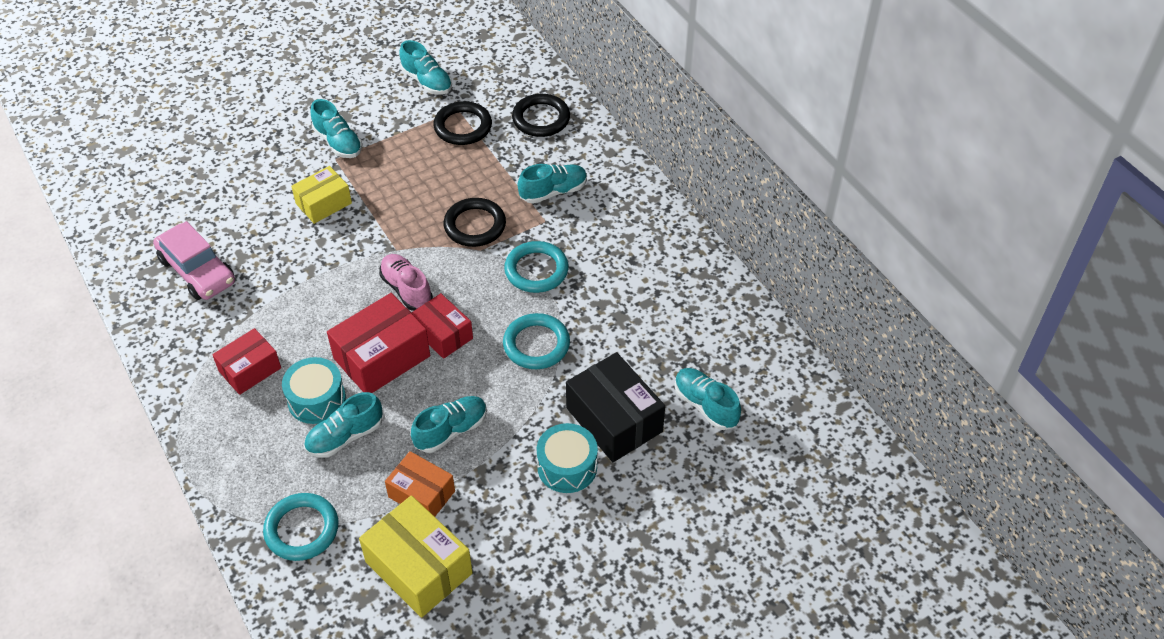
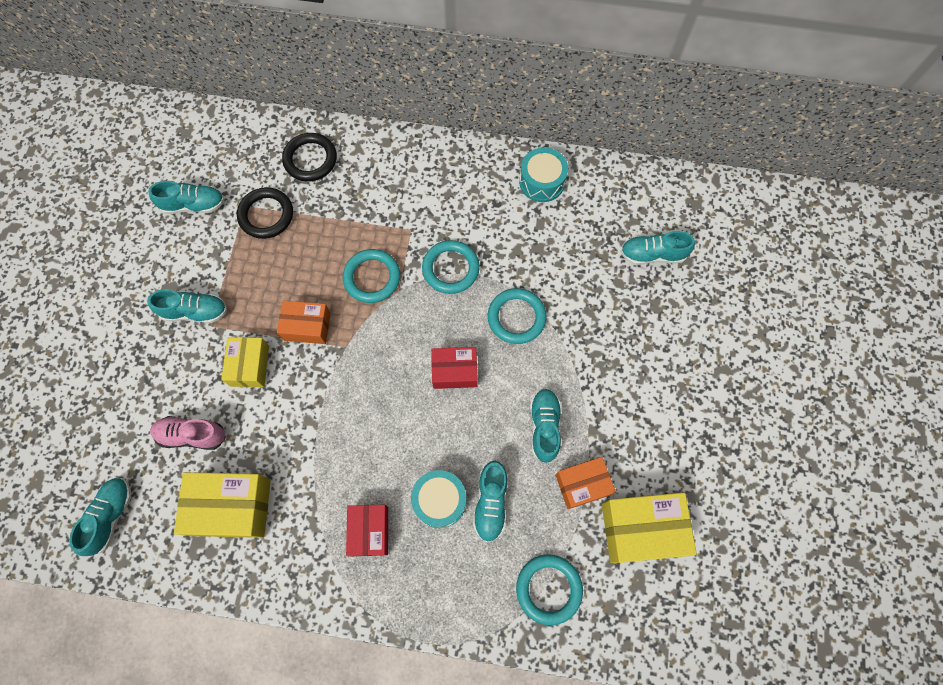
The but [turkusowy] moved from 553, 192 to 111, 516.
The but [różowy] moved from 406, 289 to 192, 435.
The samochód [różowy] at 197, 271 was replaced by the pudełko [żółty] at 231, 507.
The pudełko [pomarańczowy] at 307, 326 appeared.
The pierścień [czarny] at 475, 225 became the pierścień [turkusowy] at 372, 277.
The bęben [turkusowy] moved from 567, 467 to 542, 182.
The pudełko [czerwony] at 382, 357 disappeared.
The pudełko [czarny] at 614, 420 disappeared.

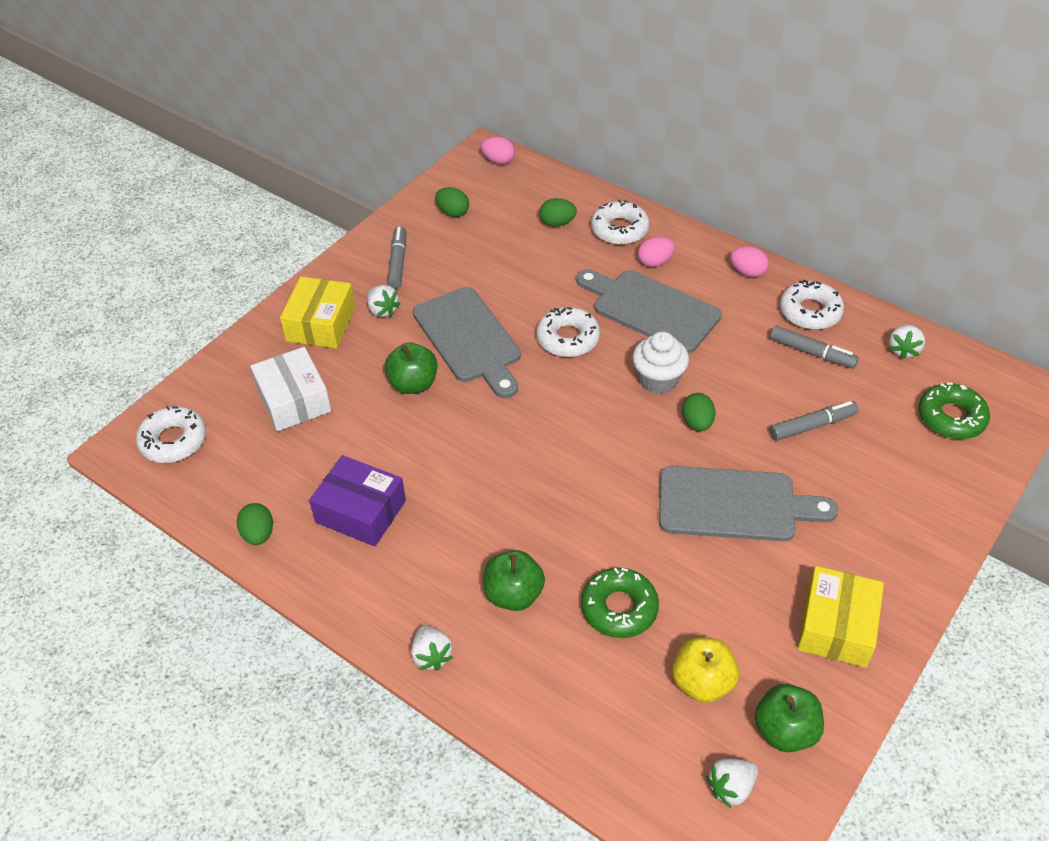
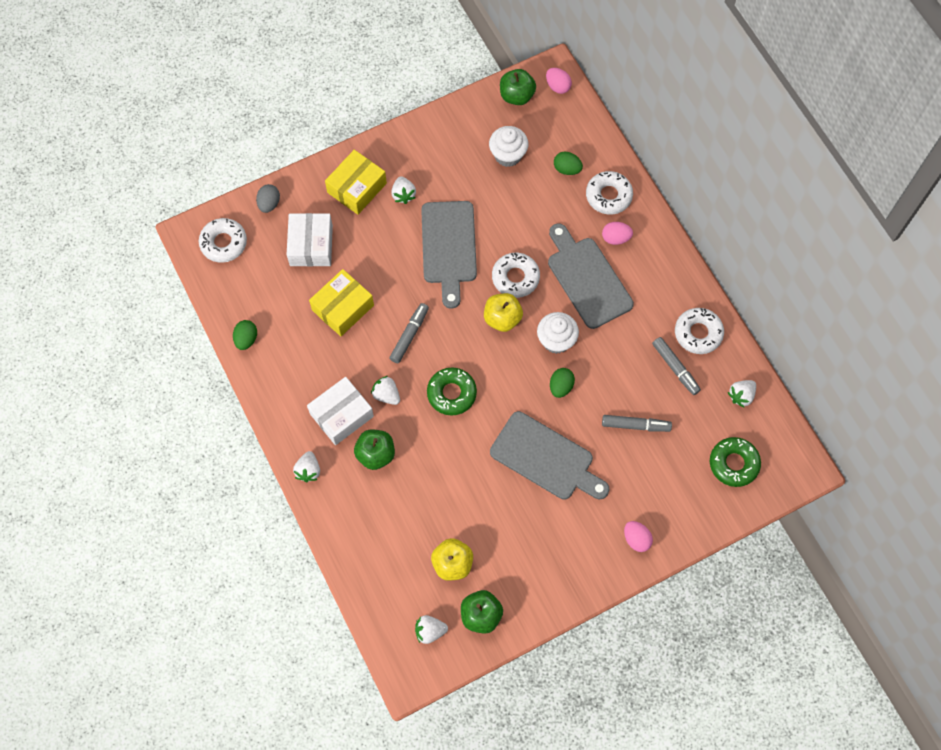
The jajko [szary] at 269, 204 appeared.
The pudełko [biały] at 341, 415 appeared.
The pudełko [żółty] moved from 836, 626 to 343, 307.
The truskawka [biały] at 386, 395 appeared.
The flamaster [szary] moved from 398, 262 to 409, 335.
The donut [zielony] moved from 619, 608 to 451, 393.
The jabłko [żółty] at 502, 318 appeared.
The muffinka [biały] at 508, 155 appeared.
The jabłko [zielony] moved from 413, 384 to 516, 96.
The jajko [różowy] moved from 747, 272 to 636, 539.
The pudełko [fioletowy] at 361, 511 disappeared.
The jajko [zielony] at 453, 212 disappeared.

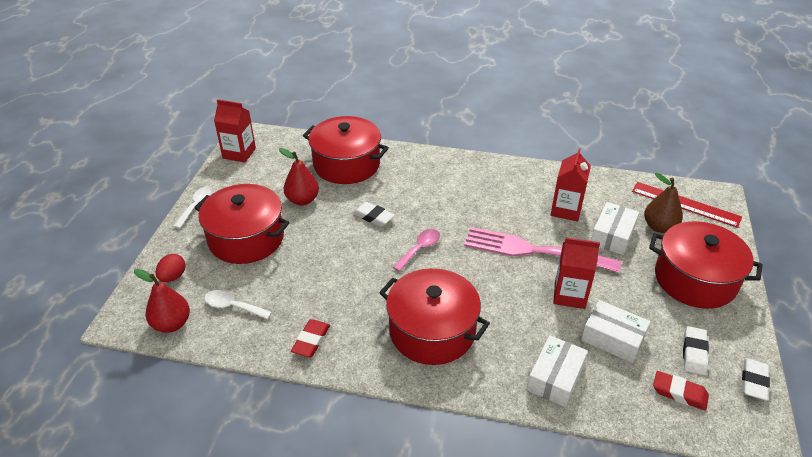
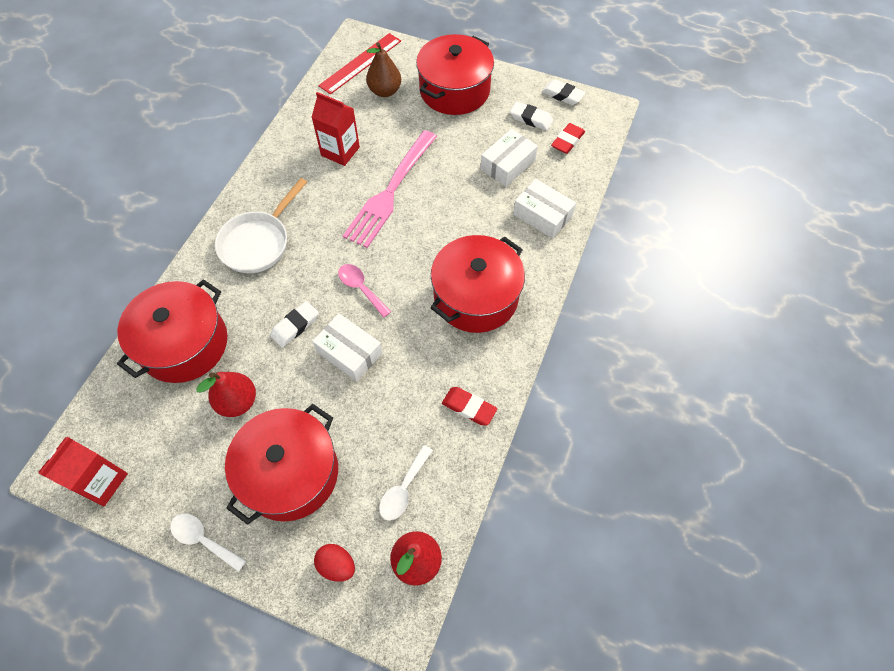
The patelnia [biały] at 258, 242 appeared.
The pudełko [biały] moved from 612, 235 to 349, 352.
The karton mleka [czerwony] at 569, 295 disappeared.

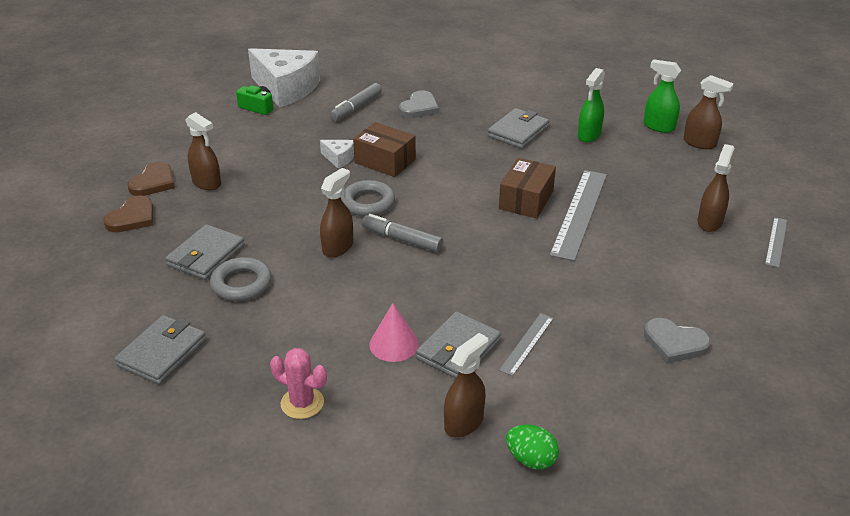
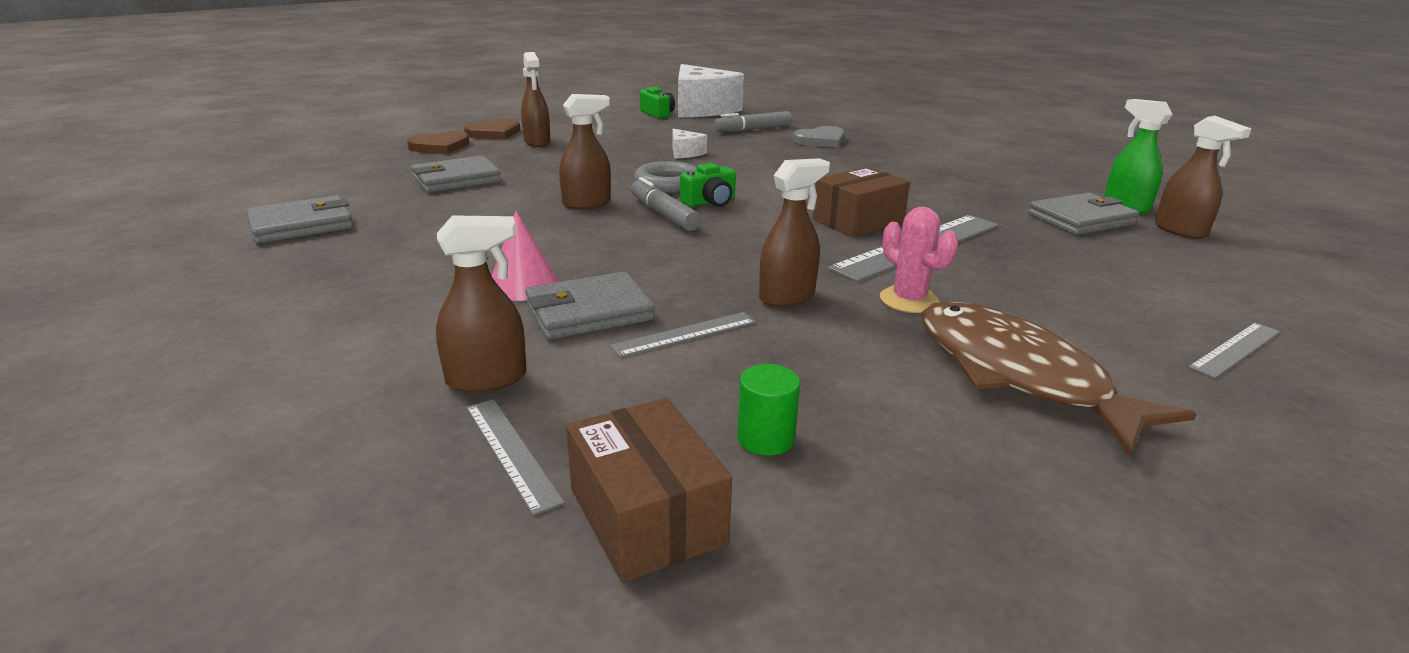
The jajko [zielony] at 531, 459 was replaced by the linijka [szary] at 511, 452.
The pudełko [brązowy] moved from 385, 161 to 647, 516.
The aparat fotograficzny [zielony] at 710, 202 appeared.
The walec [zielony] at 765, 438 appeared.
The spryskiwacz [brązowy] moved from 709, 222 to 787, 296.
The kaktus [różowy] moved from 302, 403 to 909, 300.
The ryba [brązowy] at 1018, 375 appeared.
The portfel [szary] moved from 518, 132 to 1080, 219.
The pierścień [szary] at 241, 284 disappeared.
The spryskiwacz [zielony] at 589, 135 disappeared.
The serce [szary] at 674, 343 disappeared.

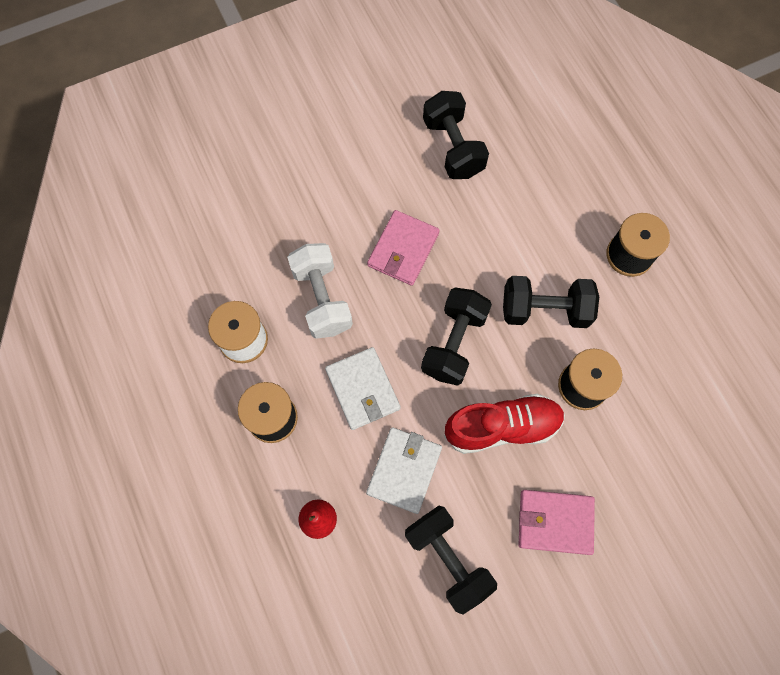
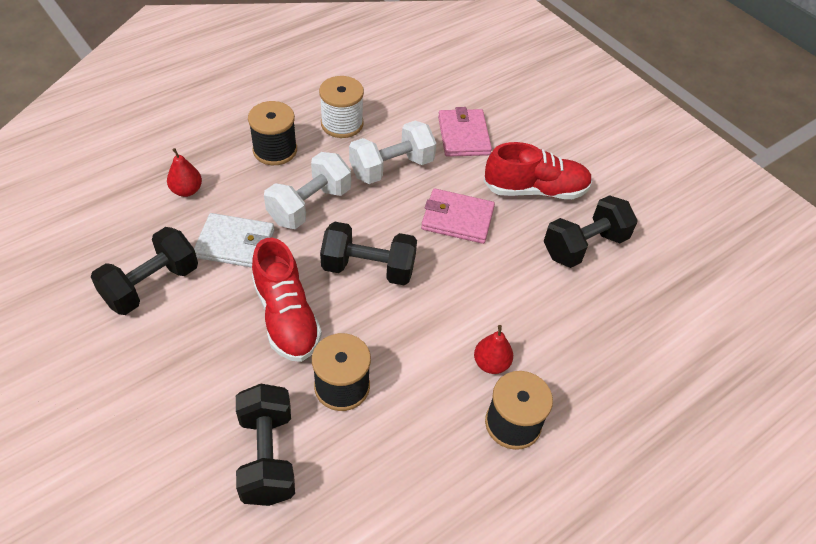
The hantel [czarny] moved from 544, 310 to 267, 456.
The portfel [biały] at 363, 389 was replaced by the hantel [biały] at 309, 205.
The portfel [różowy] moved from 554, 522 to 463, 135.
The gruszka [czerwony] at 491, 363 appeared.
The but [czerwony] at 535, 190 appeared.

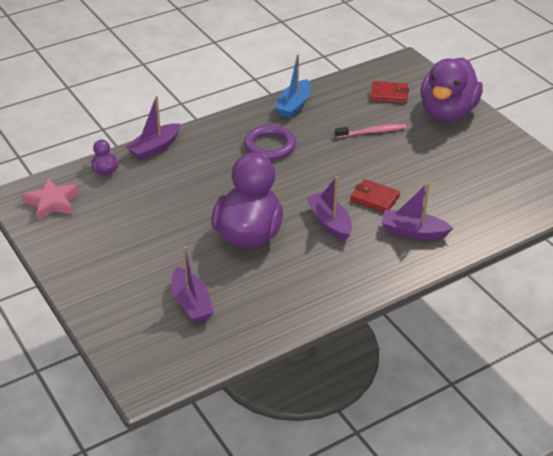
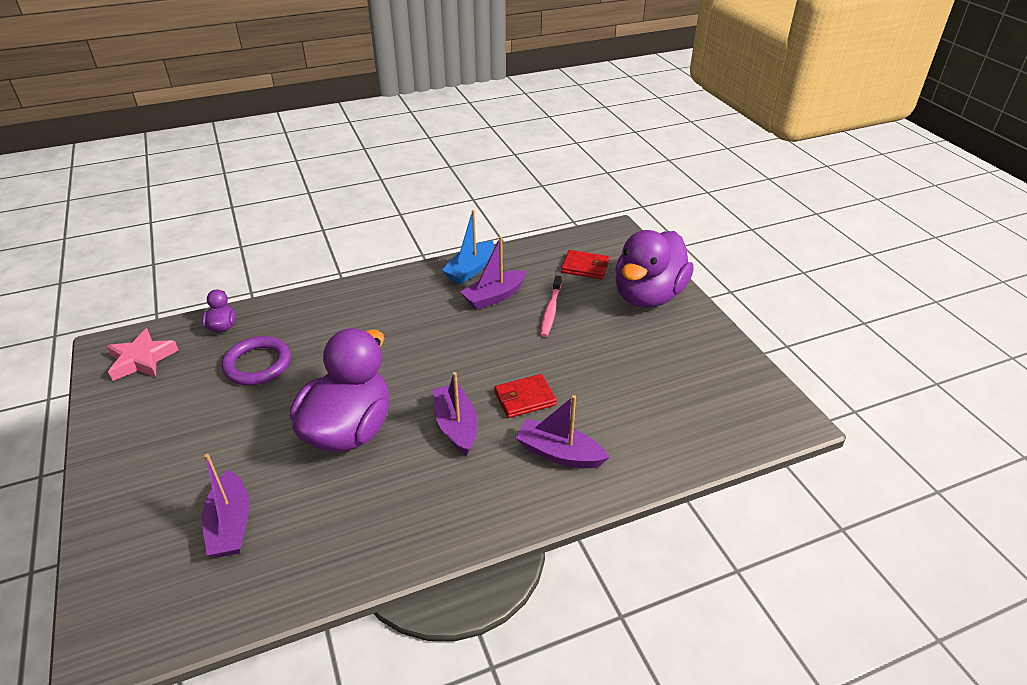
The pierścień [fioletowy] moved from 270, 146 to 257, 364.
The łódka [fioletowy] moved from 154, 148 to 494, 296.
The portfel [czerwony] at 375, 198 turned 60 degrees counterclockwise.
The szczoteczka do zębów [różowy] at 372, 132 turned 105 degrees clockwise.

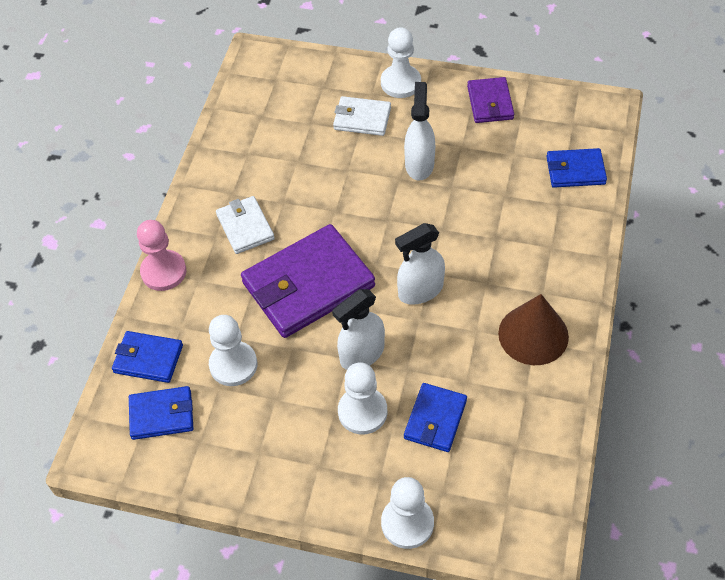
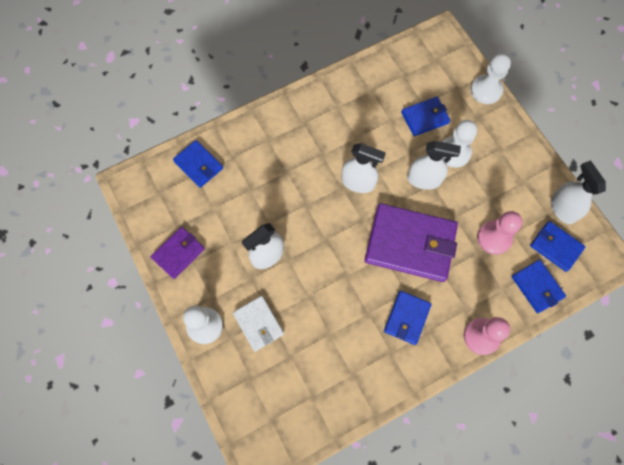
The portfel [biały] at 245, 227 became the portfel [niebieski] at 407, 318.
The pionek [biały] at 233, 365 became the pionek [różowy] at 494, 238.
The spryskiwacz [biały] at 562, 208 appeared.
The stożek [brązowy] at 533, 334 disappeared.

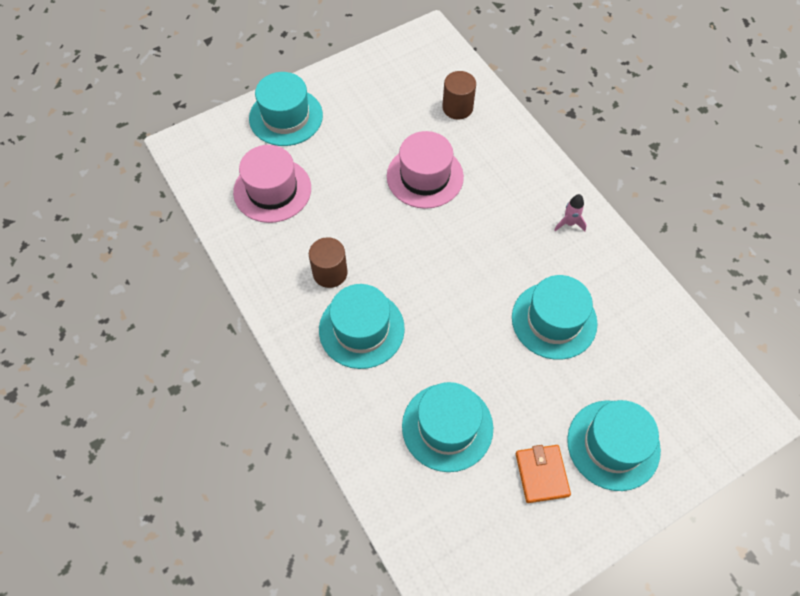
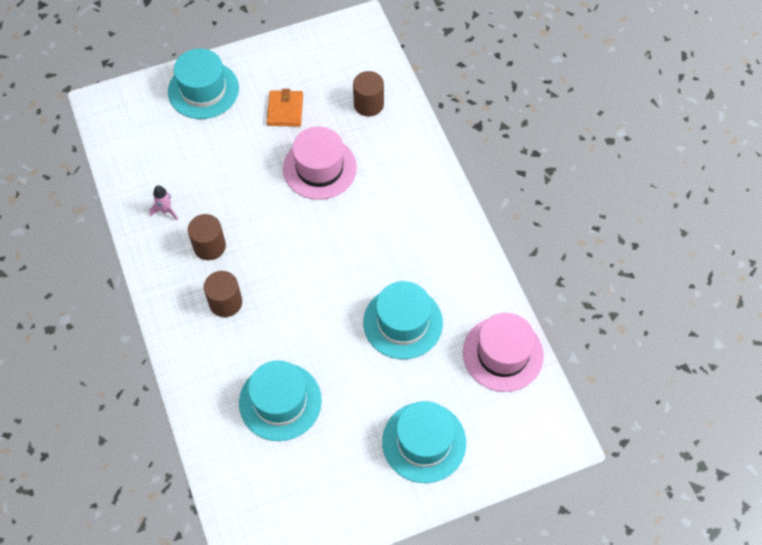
The rakieta [różowy] moved from 569, 223 to 166, 211.
The kapelusz [turkusowy] at 361, 329 was replaced by the walec [brązowy] at 225, 302.
The portfel [pomarańczowy] moved from 541, 474 to 285, 110.
The kapelusz [różowy] moved from 272, 190 to 502, 354.

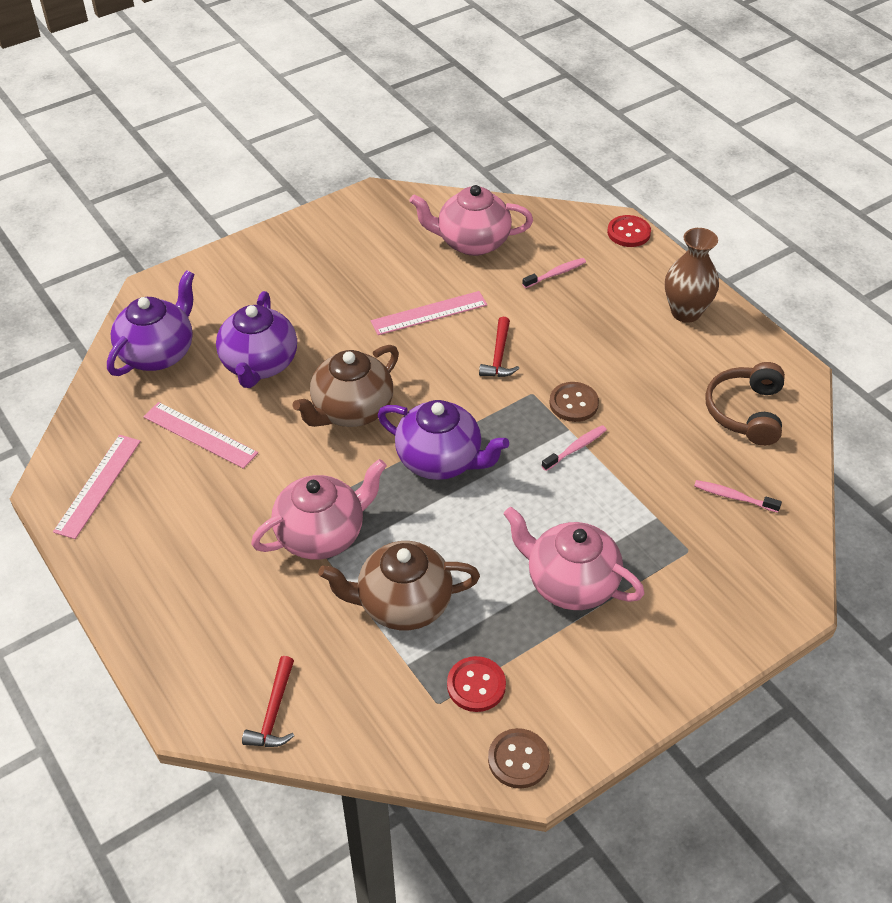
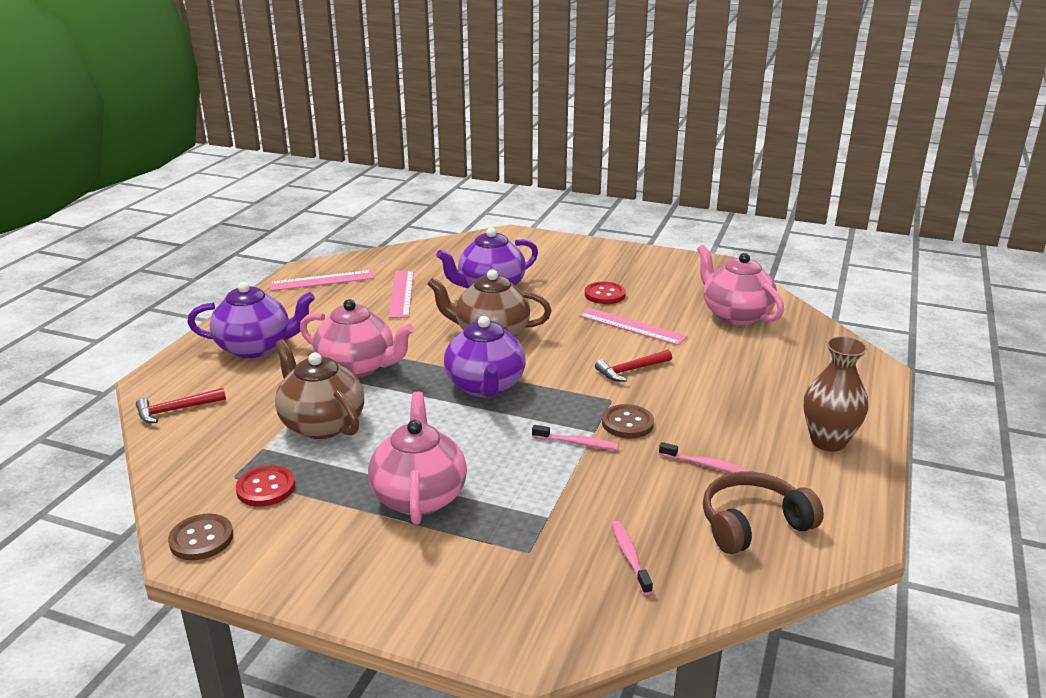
The imbryk [fioletowy] moved from 158, 353 to 256, 347.
The guzik [czerwony] moved from 628, 233 to 604, 294.
The szczoteczka do zębów [różowy] moved from 556, 274 to 706, 465.

